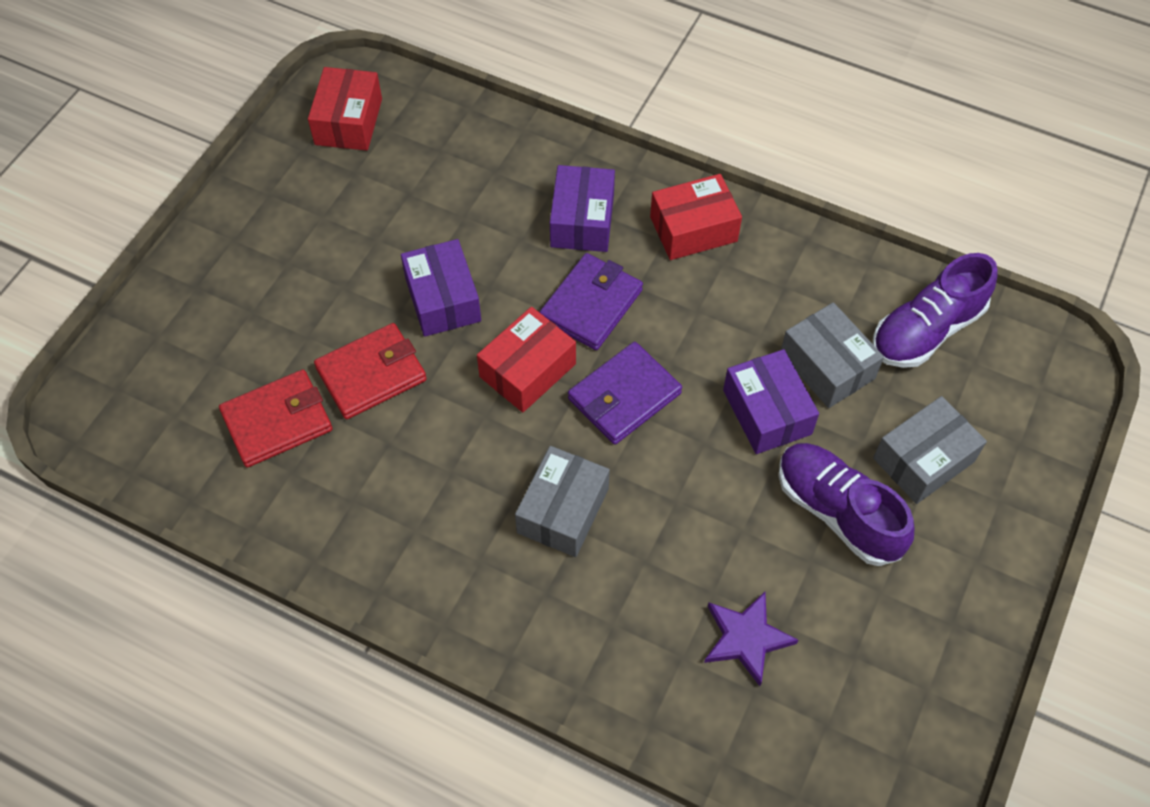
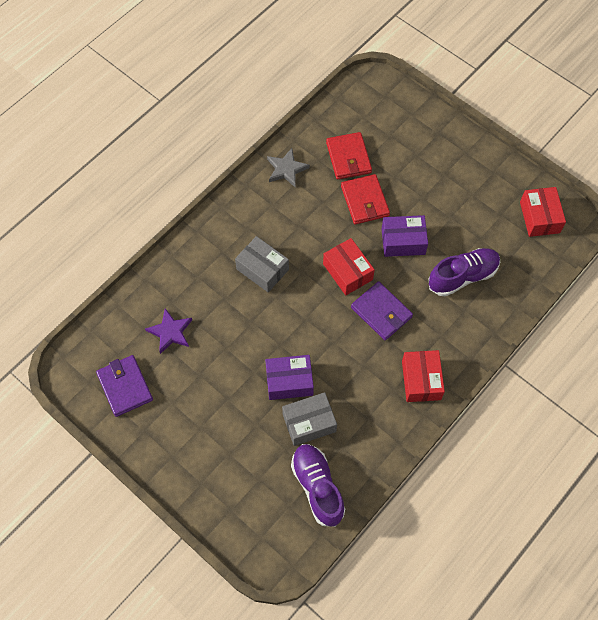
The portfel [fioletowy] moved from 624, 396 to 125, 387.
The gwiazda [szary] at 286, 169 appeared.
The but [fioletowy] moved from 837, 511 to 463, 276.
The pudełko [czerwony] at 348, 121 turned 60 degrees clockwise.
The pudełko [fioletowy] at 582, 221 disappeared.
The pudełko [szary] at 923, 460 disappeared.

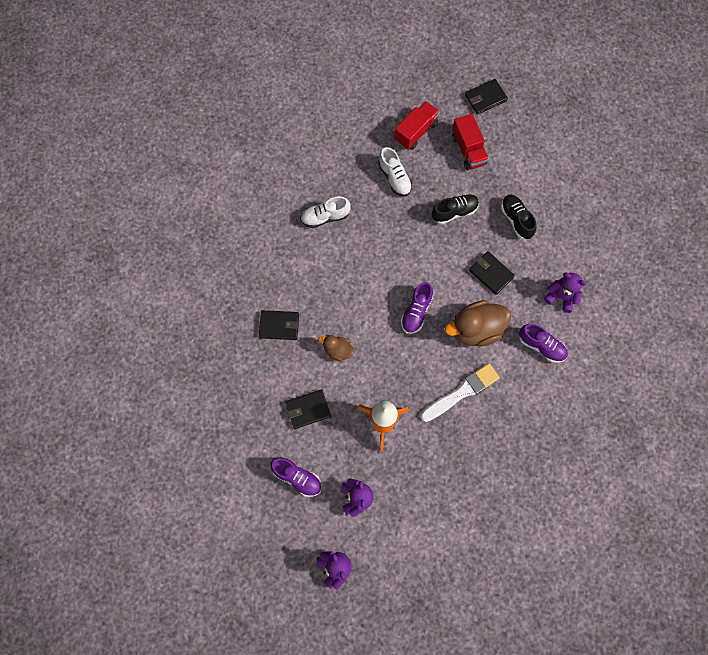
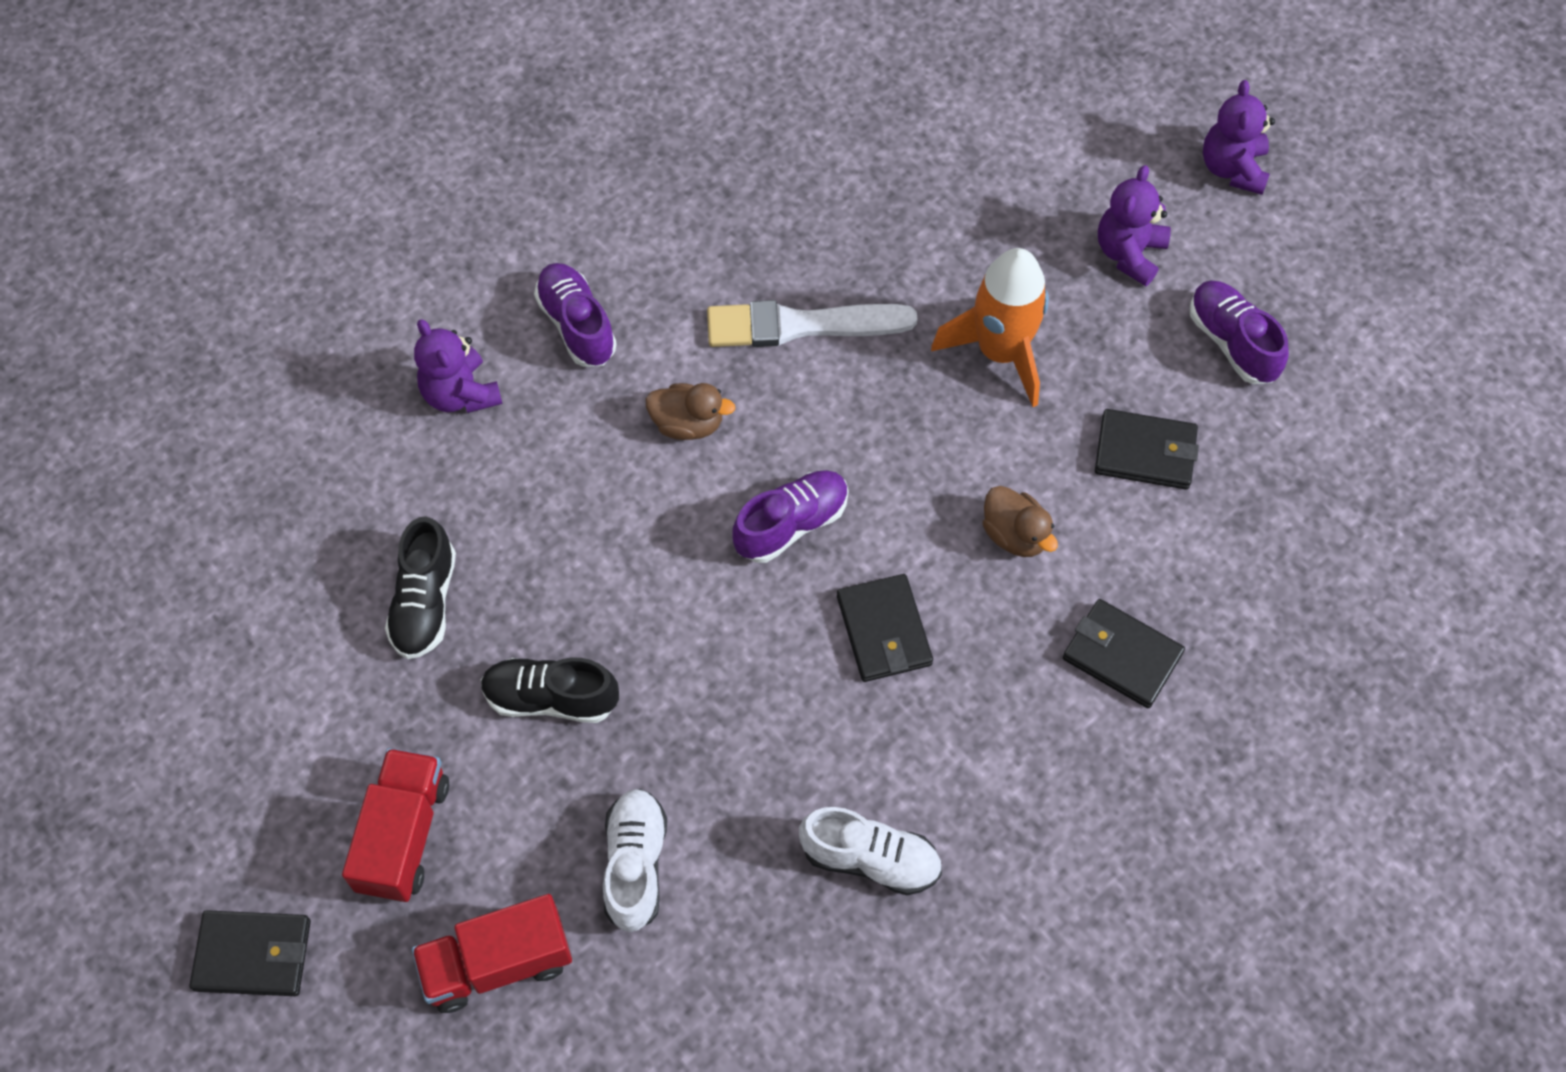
The kaczka [brązowy] at 475, 329 changed to 0.53 times the size.
The portfel [czarny] moved from 491, 273 to 884, 631.

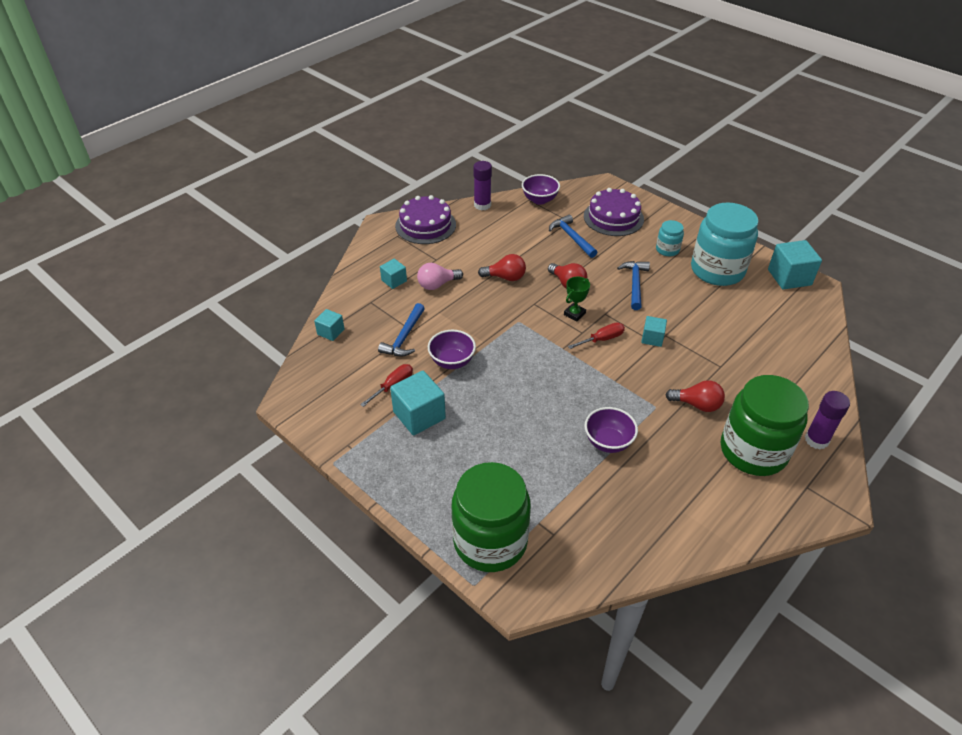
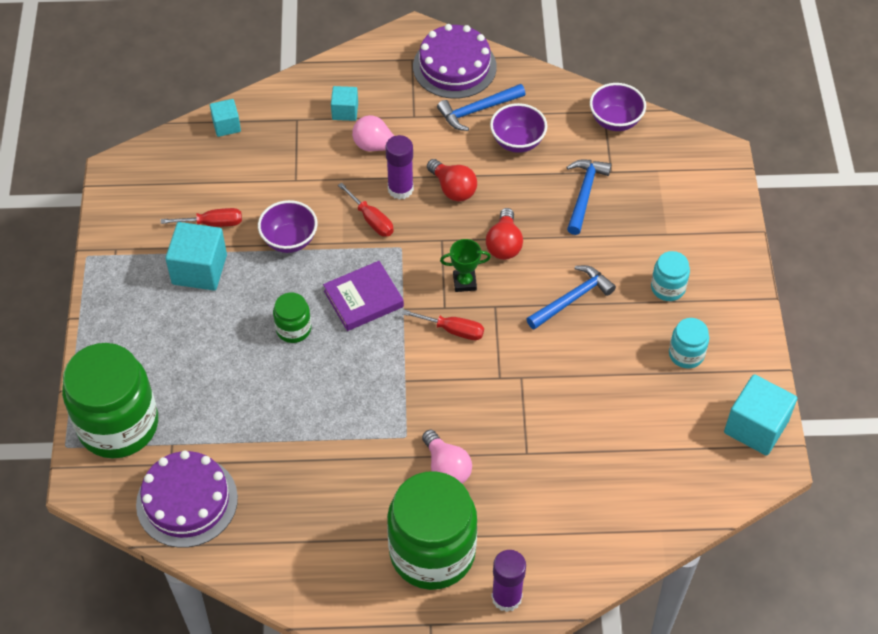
The tort [fioletowy] moved from 613, 217 to 187, 501.
The słoik [zielony] at 293, 329 appeared.
The książka [fioletowy] at 363, 299 appeared.
The śrubokręt [czerwony] at 371, 220 appeared.
The klej w sztyfcie [fioletowy] moved from 482, 205 to 400, 189.
The żarówka [czerwony] at 697, 405 became the żarówka [różowy] at 446, 468.
The młotek [niebieski] moved from 404, 337 to 477, 110.
The miska [fioletowy] moved from 608, 442 to 517, 142.
The słoik [turkusowy] at 717, 270 changed to 0.45 times the size.
The sześcian [turkusowy] at 652, 338 disappeared.

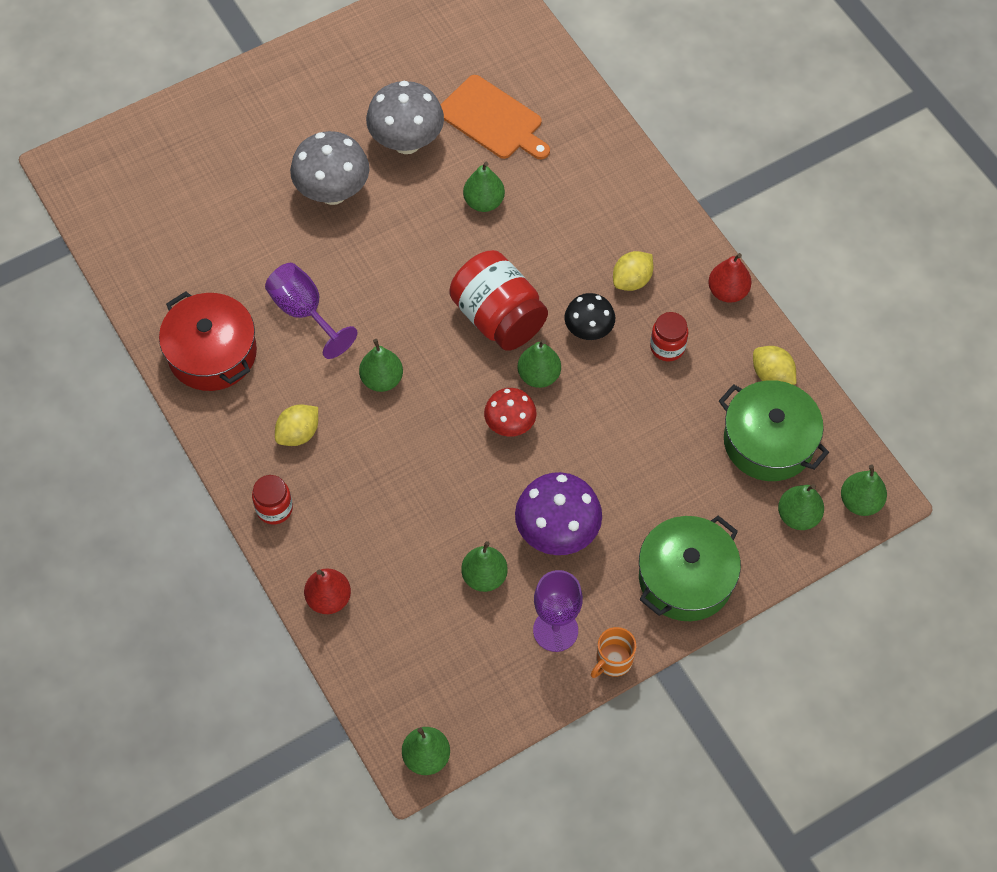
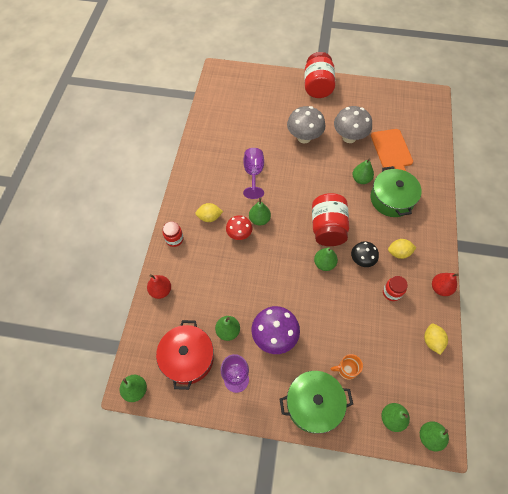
The garnek [czerwony] moved from 212, 353 to 187, 358.
The grzyb [czerwony] moved from 510, 425 to 239, 234.
The słoik [czerwony] at 317, 86 appeared.
The kubek [pomarańczowy] moved from 613, 661 to 346, 369.
The garnek [zielony] moved from 768, 441 to 391, 199.

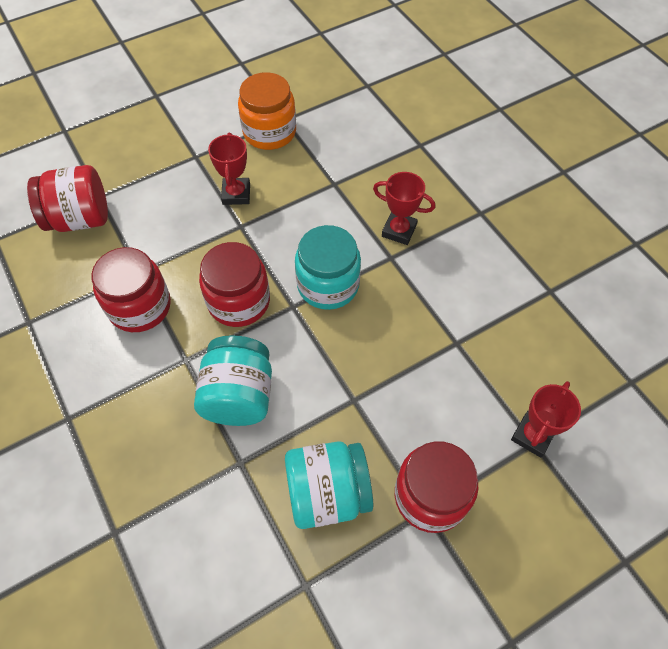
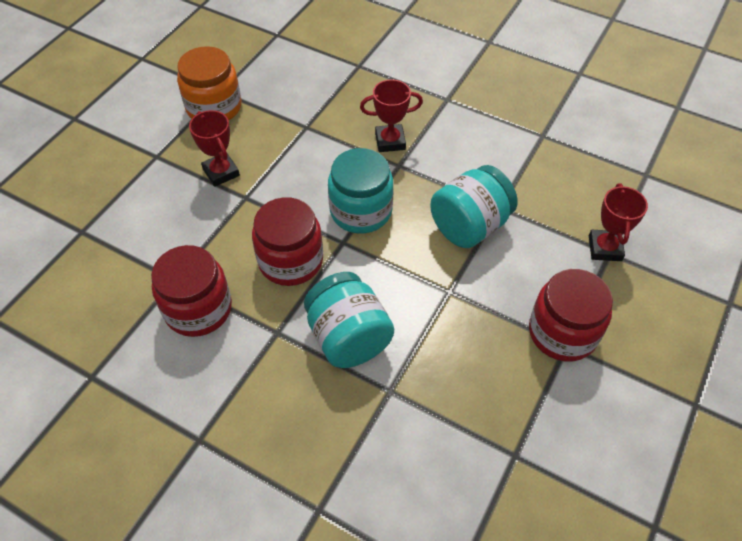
The słoik [turkusowy] moved from 328, 493 to 470, 226.
The słoik [czerwony] at 80, 219 disappeared.

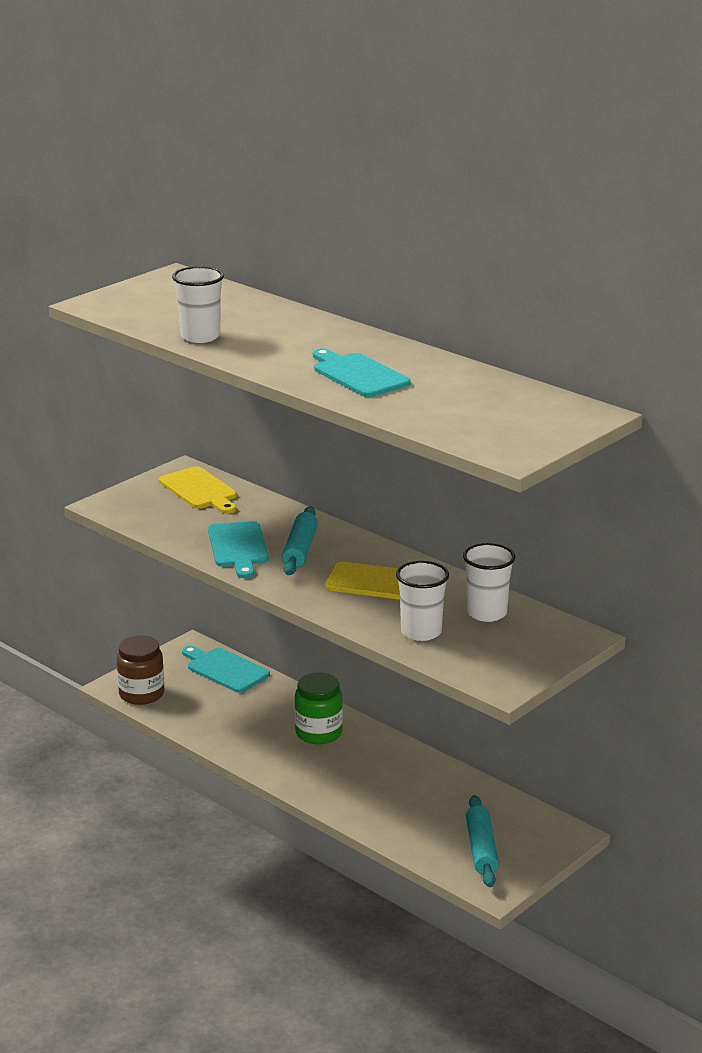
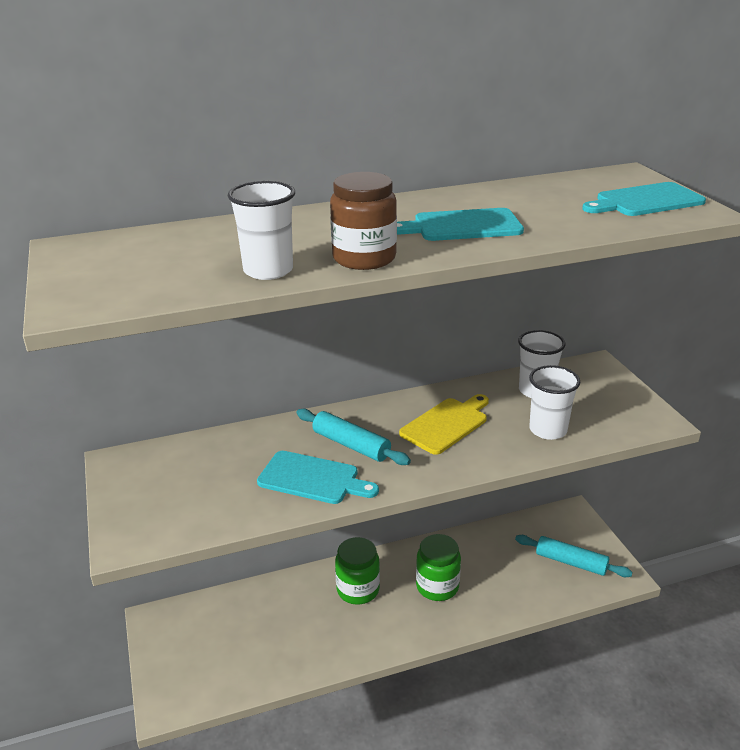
The słoik [brązowy] moved from 141, 694 to 364, 258.
The słoik [zielony] at 437, 586 appeared.
The deska do krojenia [turkusowy] moved from 225, 669 to 645, 201.
The deska do krojenia [żółty] at 200, 490 disappeared.

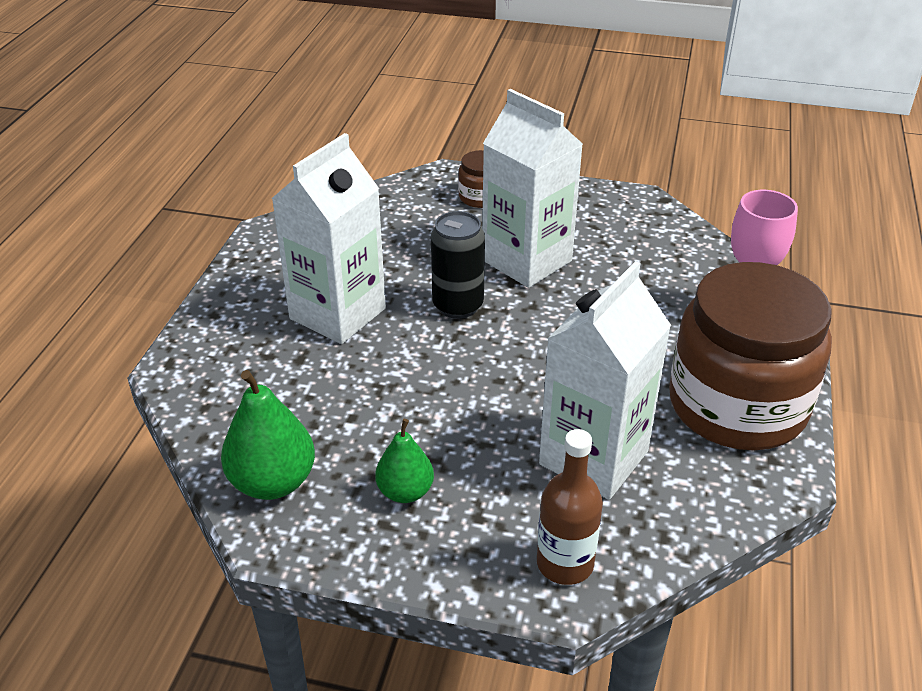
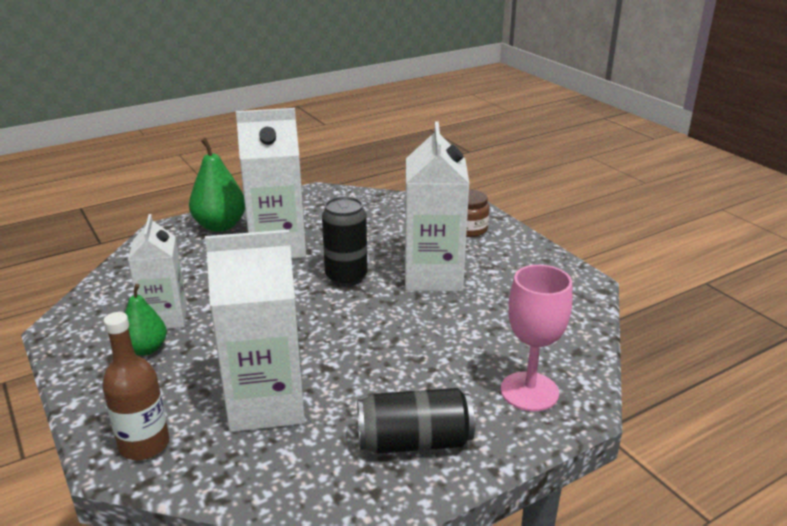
The karton mleka [biały] at 165, 318 appeared.
The gruszka [zielony] moved from 273, 482 to 220, 226.
The słoik [brązowy] at 737, 405 was replaced by the puszka [czarny] at 414, 441.

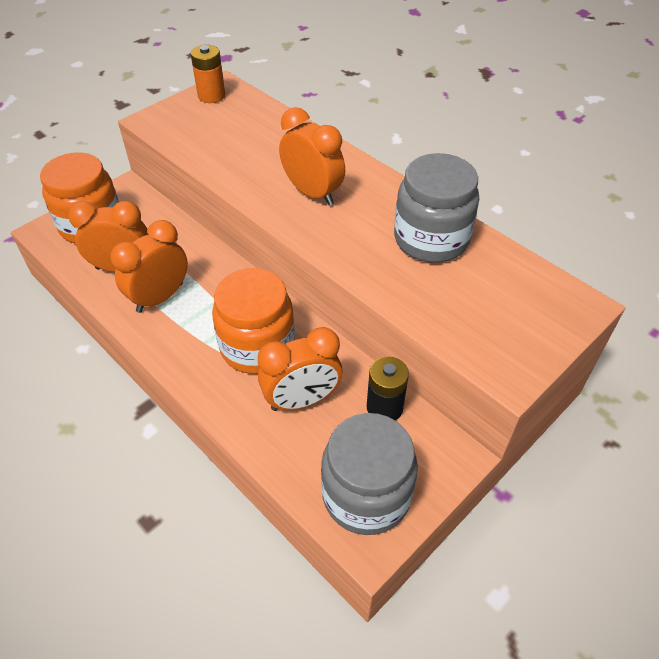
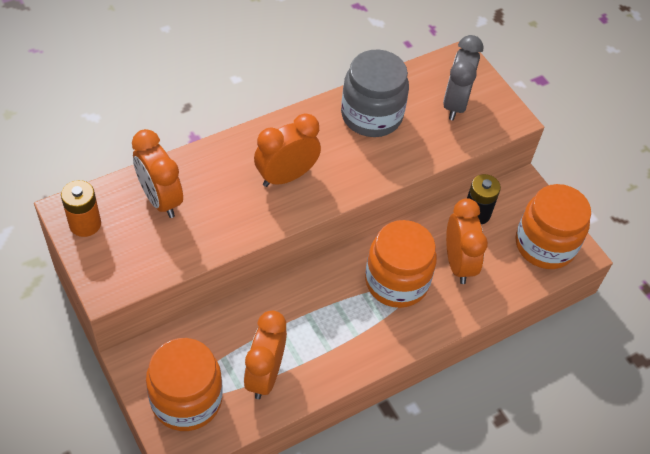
The budzik [pomarańczowy] moved from 160, 297 to 160, 199.
The budzik [szary] at 455, 104 appeared.
The słoik [szary] at 366, 495 became the słoik [pomarańczowy] at 545, 245.

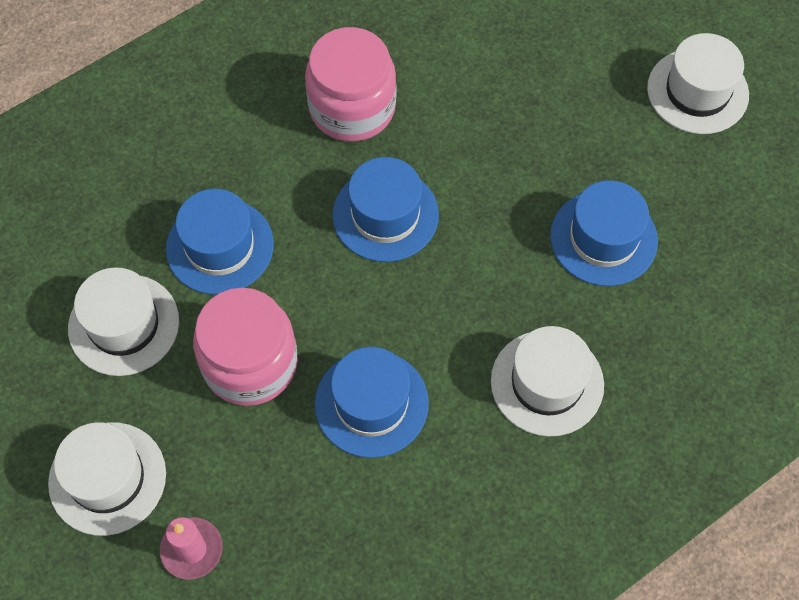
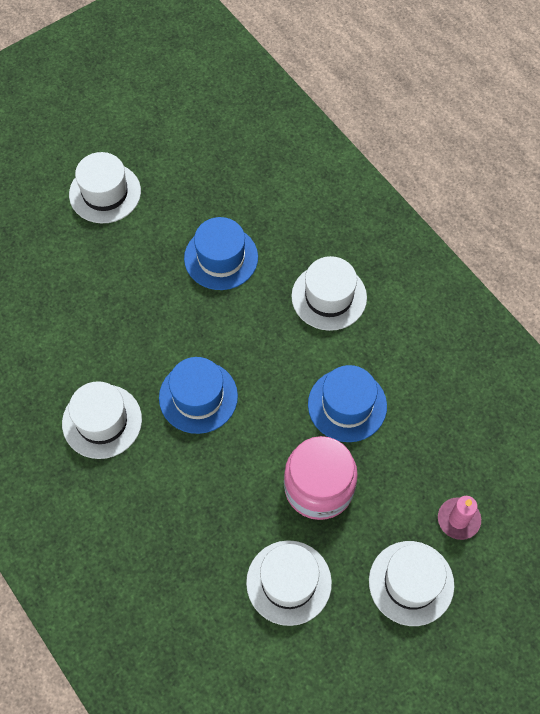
The słoik [różowy] at 352, 108 was replaced by the kapelusz [biały] at 102, 421.
The kapelusz [niebieski] at 220, 246 disappeared.

